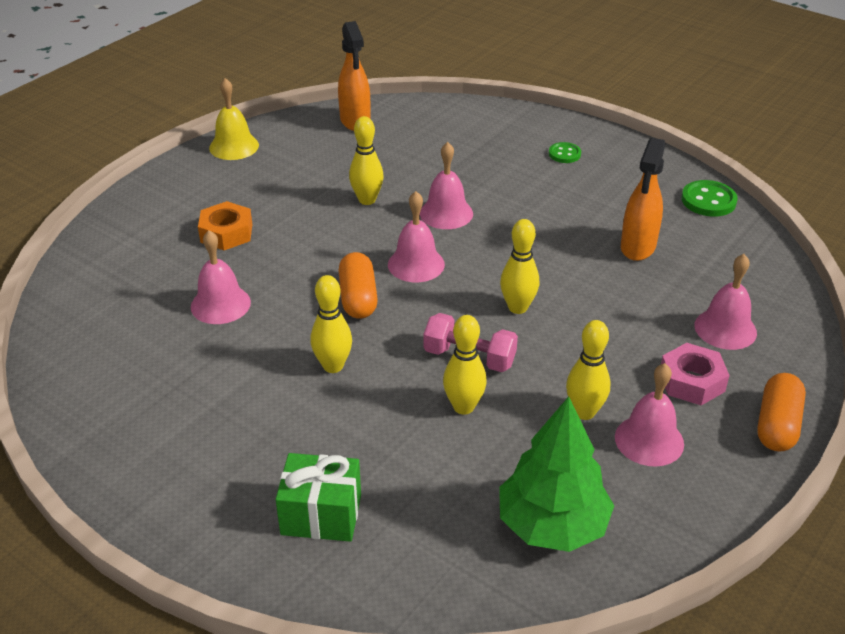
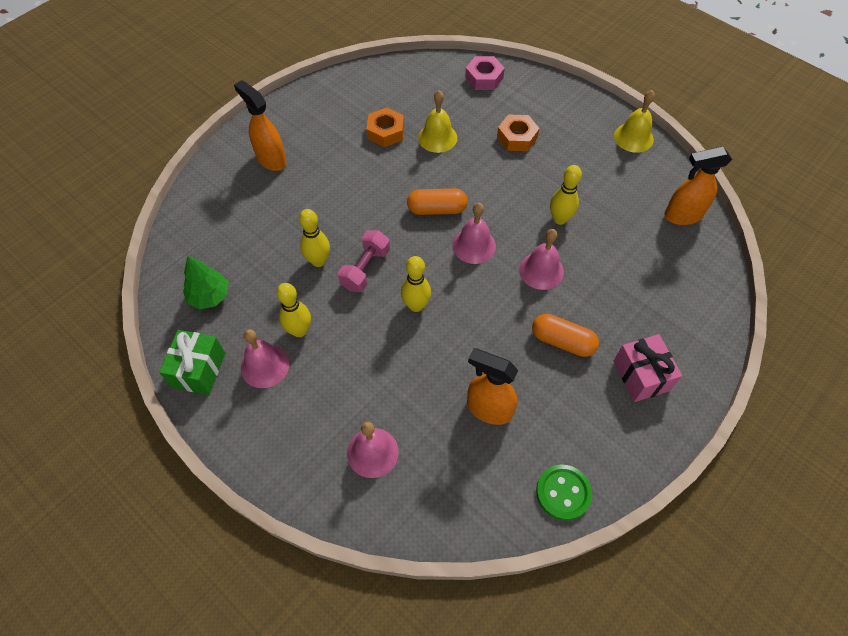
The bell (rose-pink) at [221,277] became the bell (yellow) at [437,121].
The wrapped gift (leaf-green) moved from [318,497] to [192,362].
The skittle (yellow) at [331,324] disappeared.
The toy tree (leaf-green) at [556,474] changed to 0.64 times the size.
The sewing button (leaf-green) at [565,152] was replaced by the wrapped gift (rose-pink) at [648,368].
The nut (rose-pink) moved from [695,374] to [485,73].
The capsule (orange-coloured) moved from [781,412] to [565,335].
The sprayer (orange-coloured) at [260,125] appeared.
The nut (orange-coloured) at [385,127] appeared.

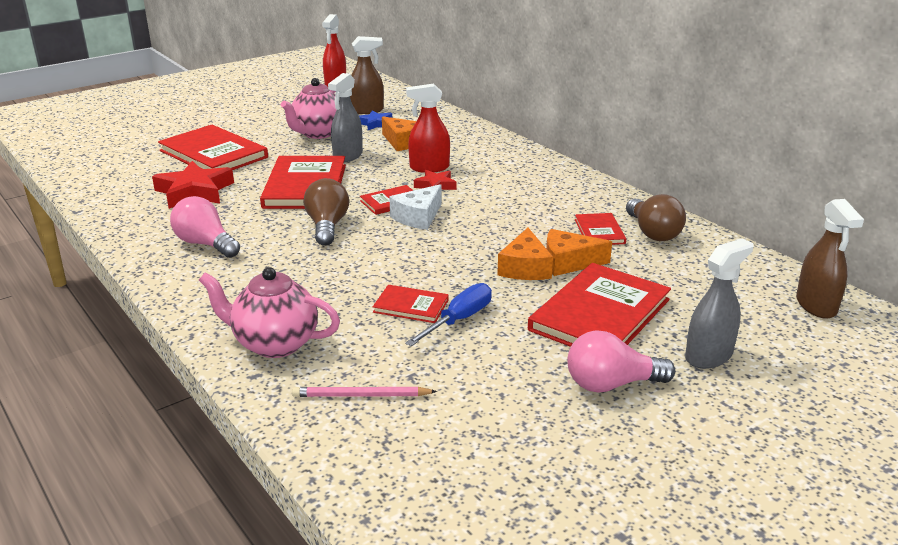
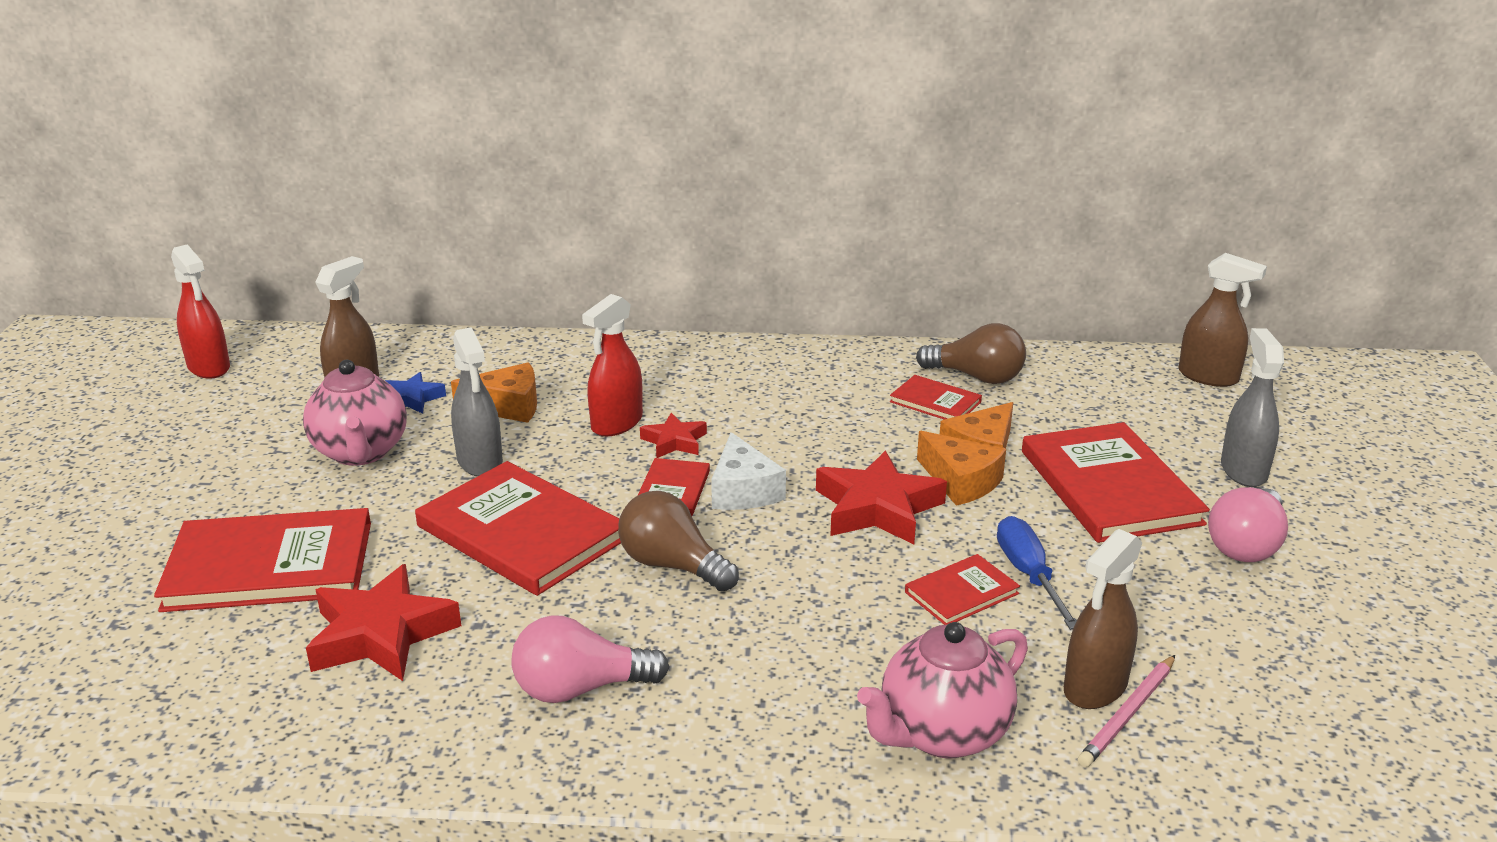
The star (scarlet) at [881,497] appeared.
The sprayer (dark brown) at [1103,619] appeared.

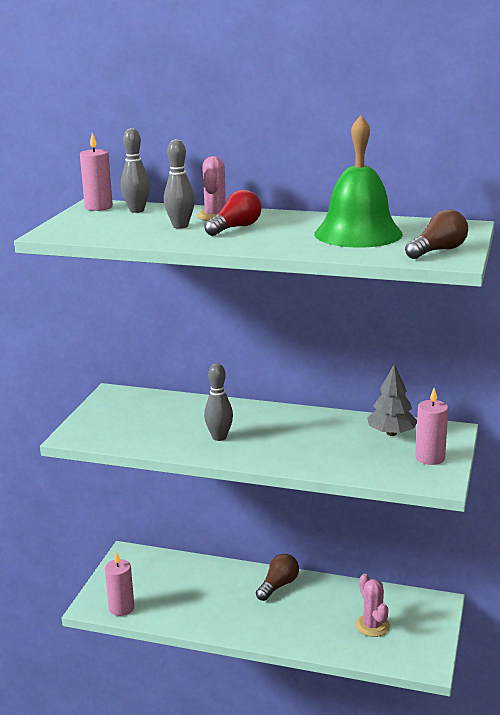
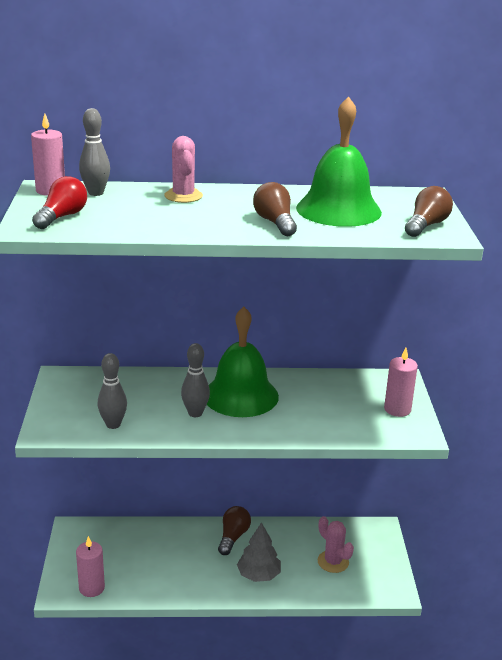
The skittle (grey) moved from [179,184] to [112,391].
The light bulb (scarlet) moved from [232,213] to [59,202].
The toy tree (grey) moved from [392,400] to [259,552].
The bell (leaf-green) at [243,362] appeared.
The light bulb (dark brown) at [275,209] appeared.

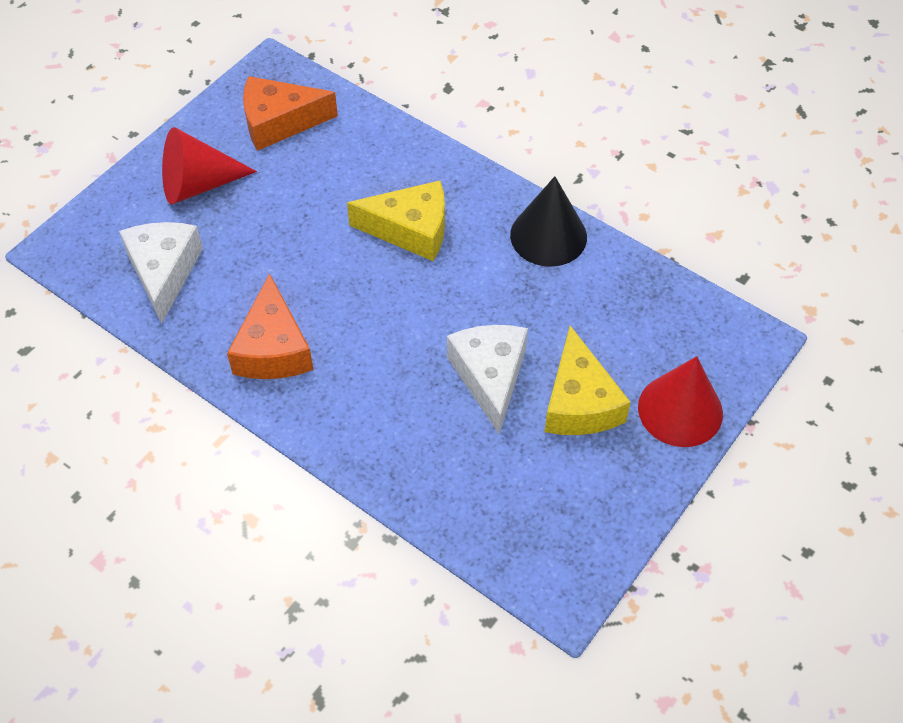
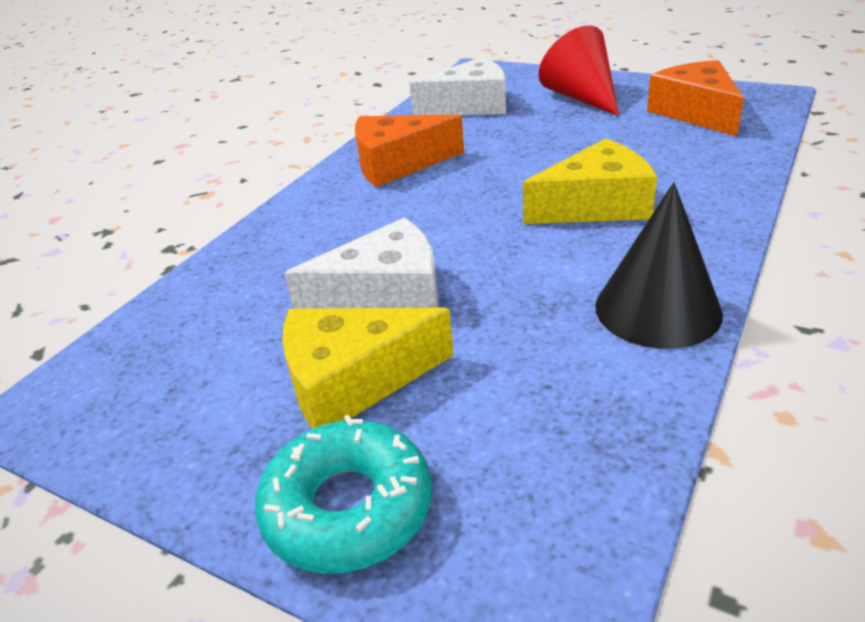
The piece of cheese (yellow) at [396,221] turned 105 degrees counterclockwise.
The solid cone (scarlet) at [680,401] was replaced by the donut (turquoise) at [343,494].

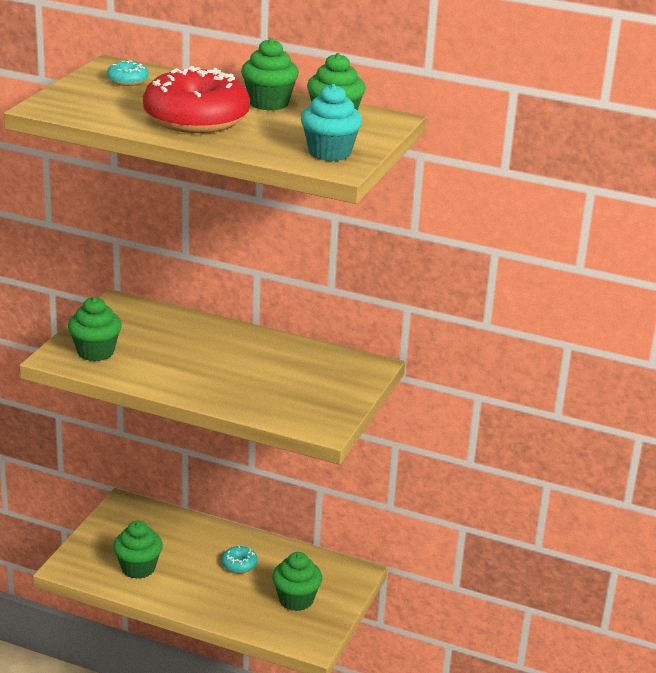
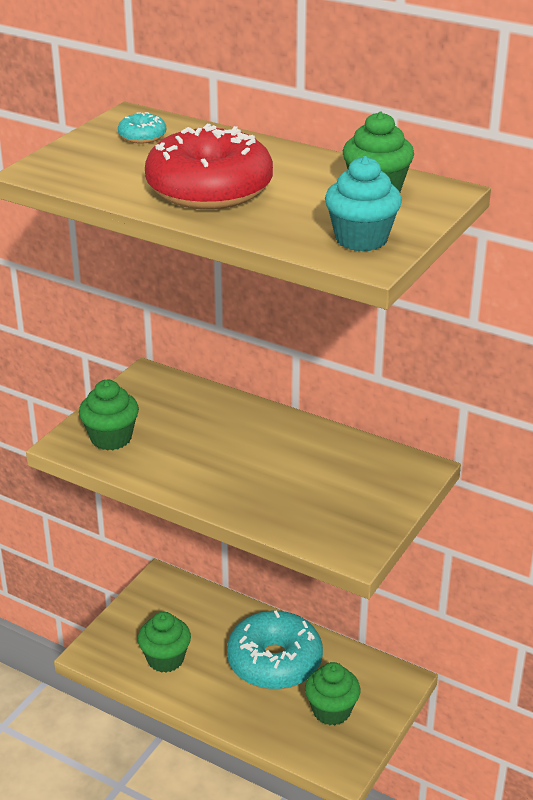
The donut (turquoise) at [239,560] changed to 2.43 times the size.
The cupcake (leaf-green) at [270,74] disappeared.

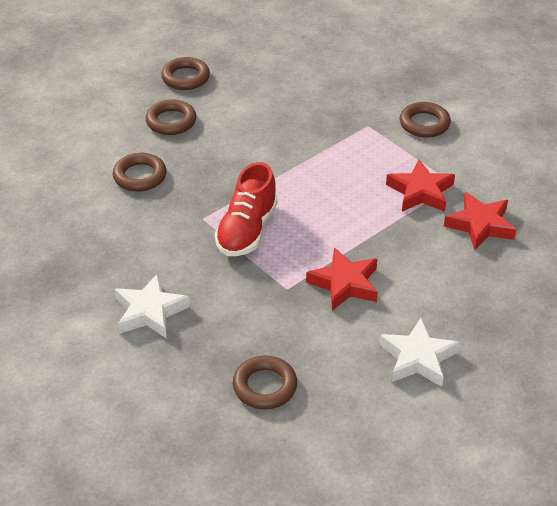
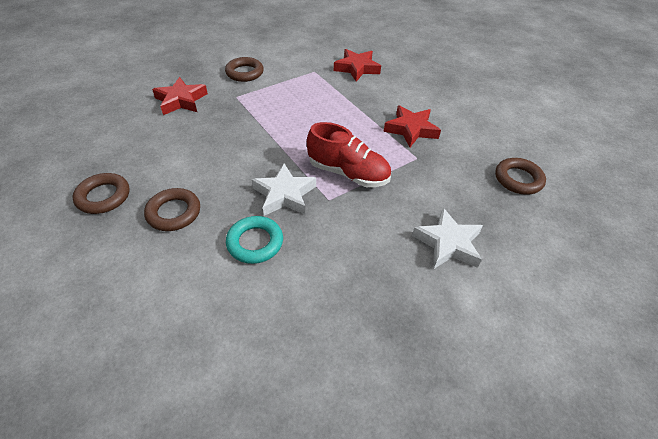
The torus (dark brown) at [140,172] became the torus (turquoise) at [254,240].
The star (white) moved from [419,352] to [284,189].
The star (scarlet) moved from [420,185] to [180,96].

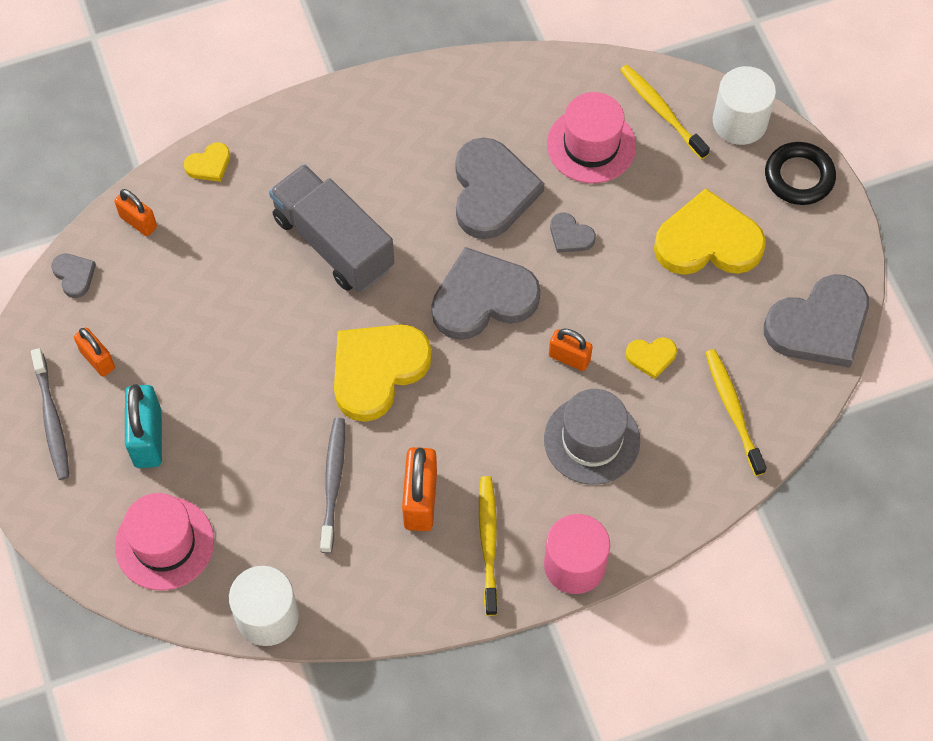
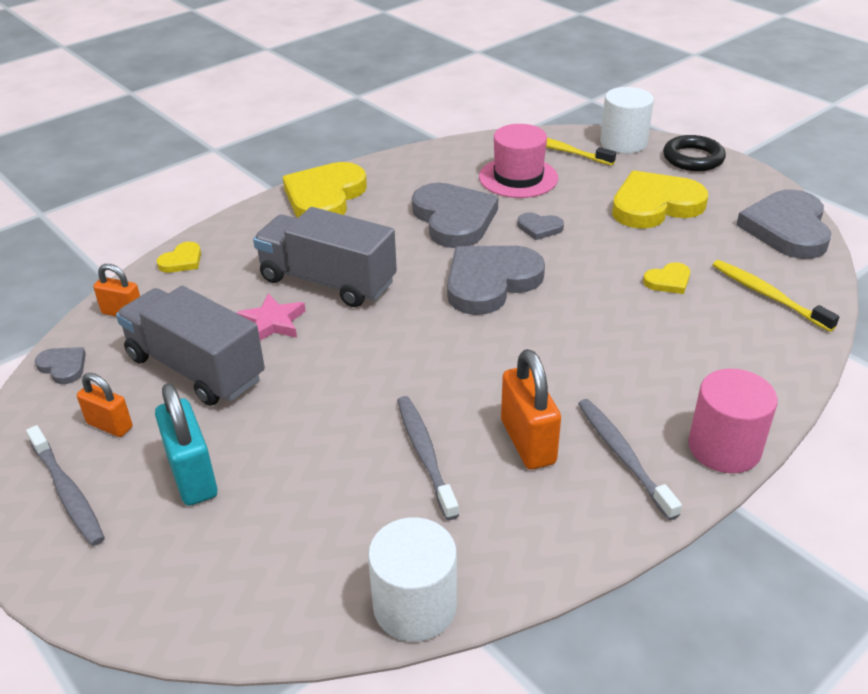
The top hat (rose-pink) at [164,541] disappeared.
The heart shape (yellow) moved from [383,373] to [325,189].
The dental brush (yellow) at [488,546] became the dental brush (grey) at [630,459].
The top hat (grey) at [592,437] disappeared.
The lock (orange-coloured) at [571,350] disappeared.
The heart shape (grey) at [816,321] turned 150 degrees clockwise.
The toy truck (grey) at [190,346] appeared.
The star (rose-pink) at [271,317] appeared.

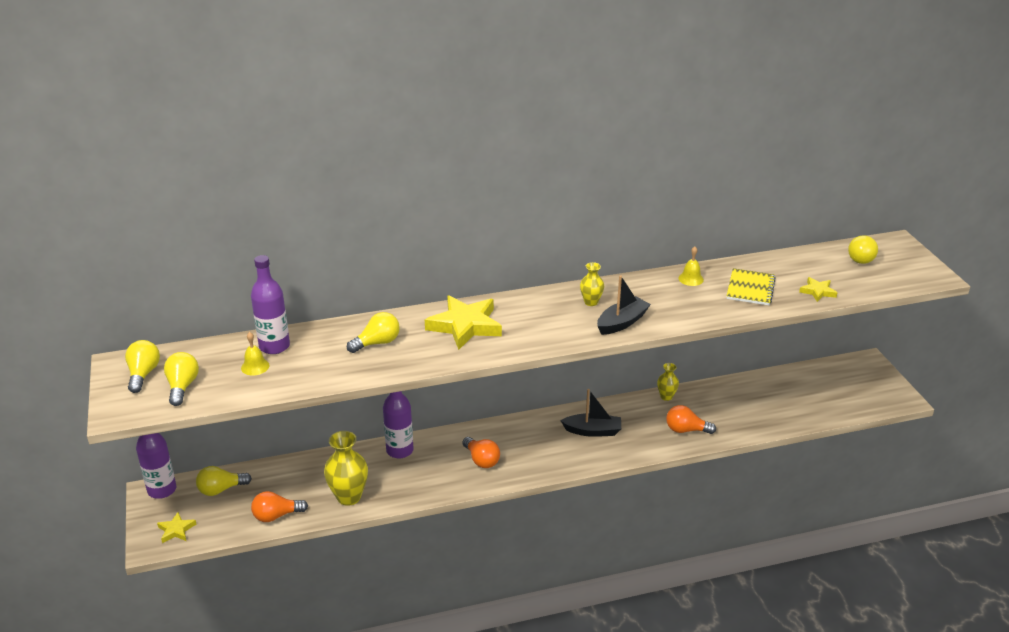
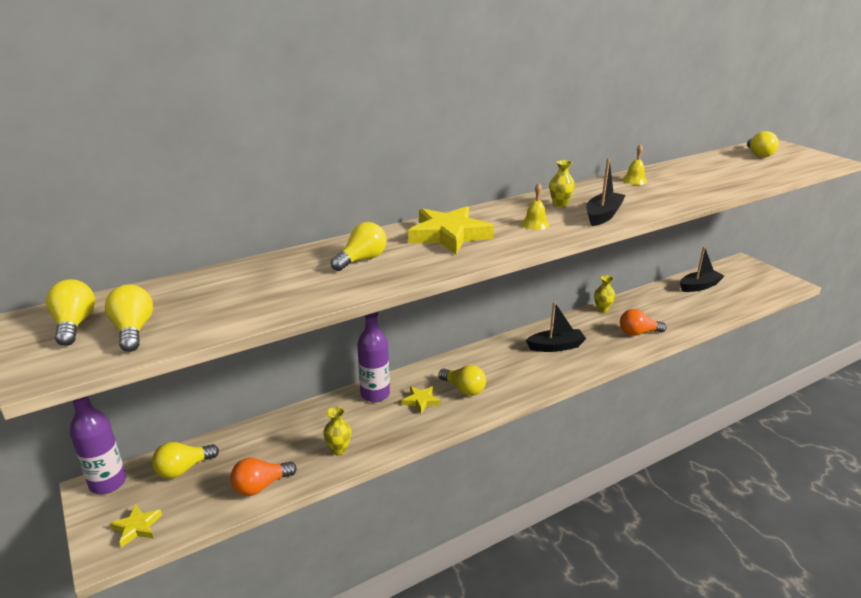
The bell (yellow) moved from [255,354] to [535,206].
The flask (violet) at [270,304] disappeared.
The vase (yellow) at [346,468] changed to 0.56 times the size.
The light bulb (orange-coloured) at [481,452] became the light bulb (yellow) at [462,380].
The notebook (yellow) at [751,286] disappeared.
The star (yellow) moved from [818,289] to [421,399].
The sailboat (black) at [702,269] appeared.

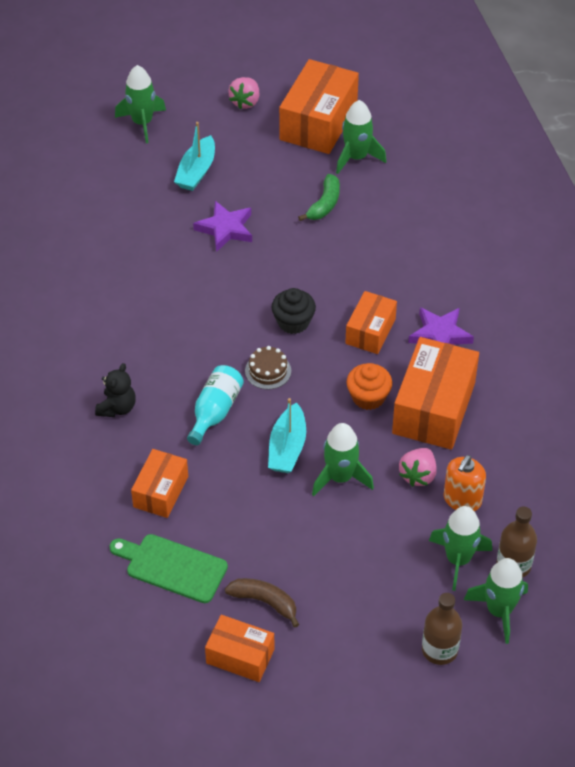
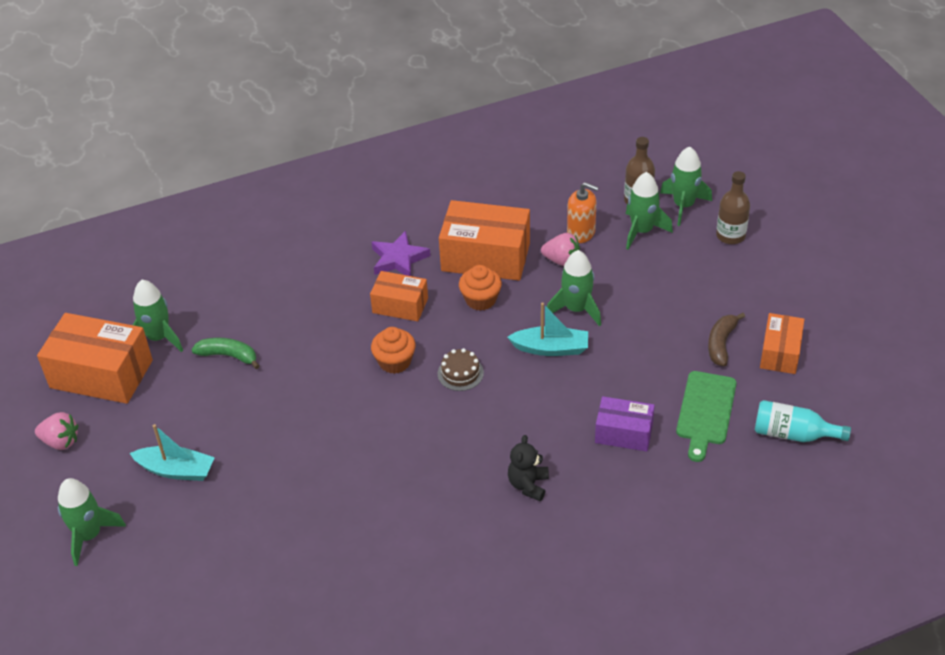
The teddy (black) at [115,390] turned 90 degrees counterclockwise.
The package (orange-coloured) at [159,483] became the package (violet) at [625,423].
The flask (turquoise) moved from [215,405] to [803,421].
The star (violet) at [222,226] disappeared.
The cupcake (black) at [294,311] became the cupcake (orange-coloured) at [393,350].

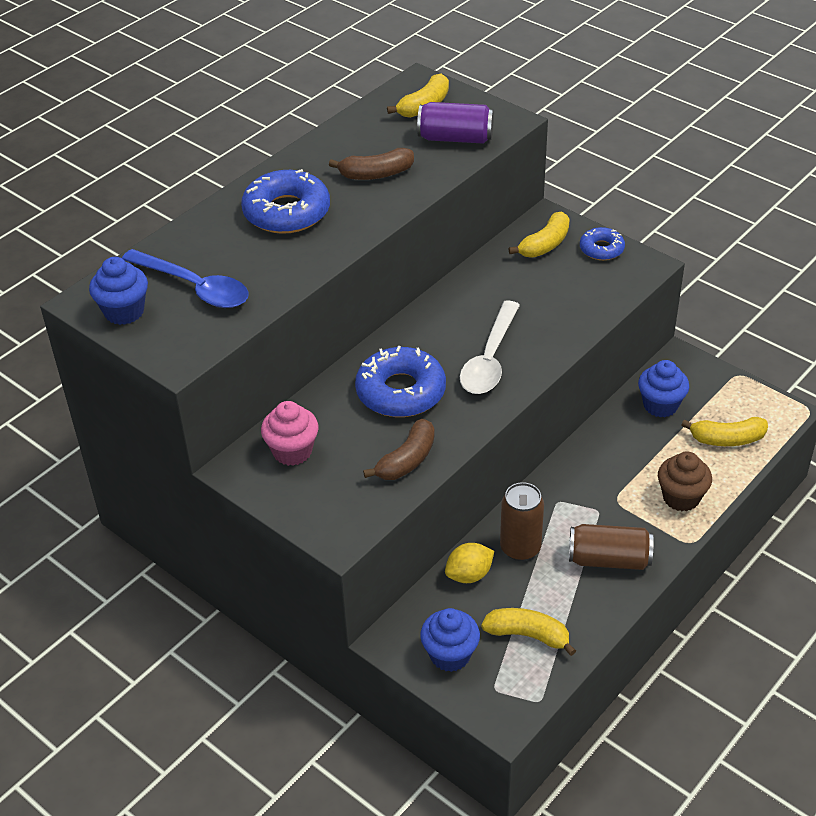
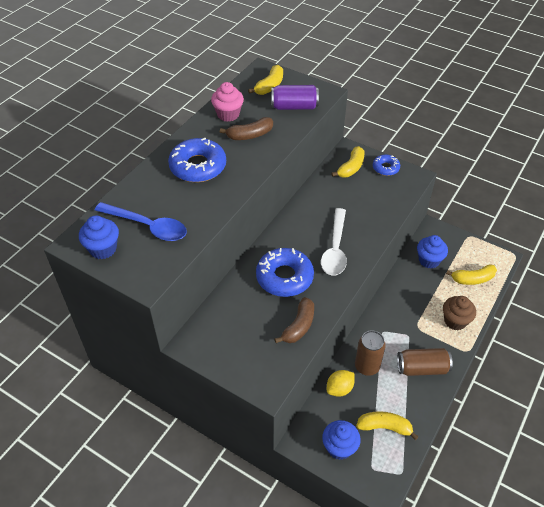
The cupcake (rose-pink) moved from [289,433] to [227,102].

